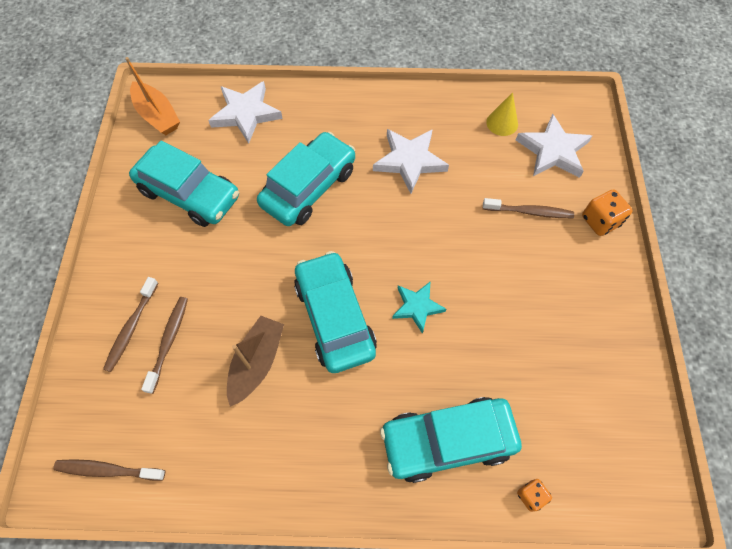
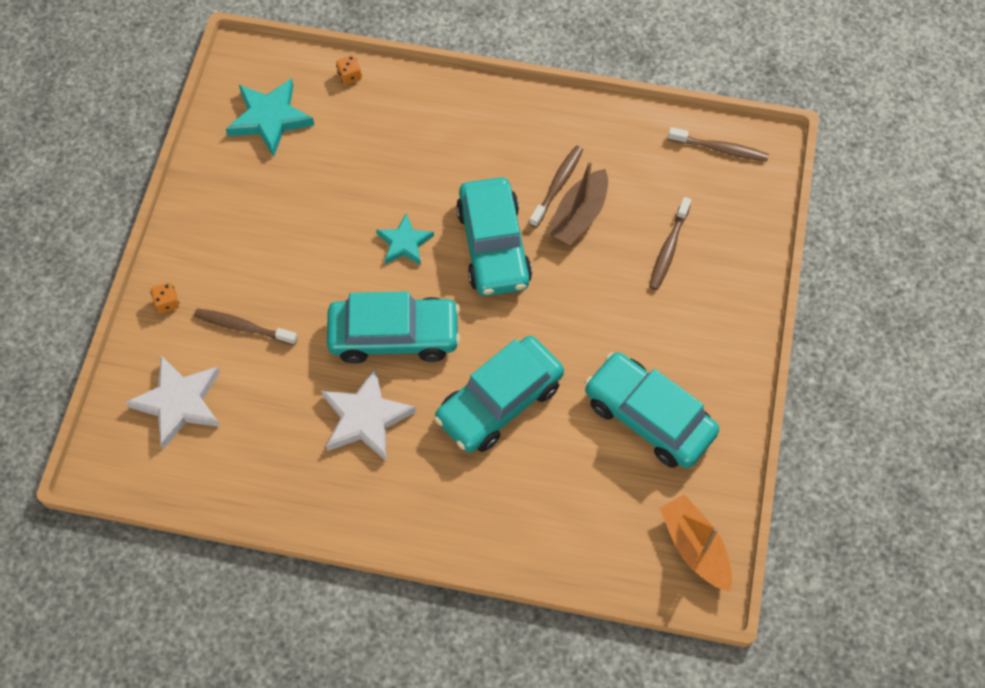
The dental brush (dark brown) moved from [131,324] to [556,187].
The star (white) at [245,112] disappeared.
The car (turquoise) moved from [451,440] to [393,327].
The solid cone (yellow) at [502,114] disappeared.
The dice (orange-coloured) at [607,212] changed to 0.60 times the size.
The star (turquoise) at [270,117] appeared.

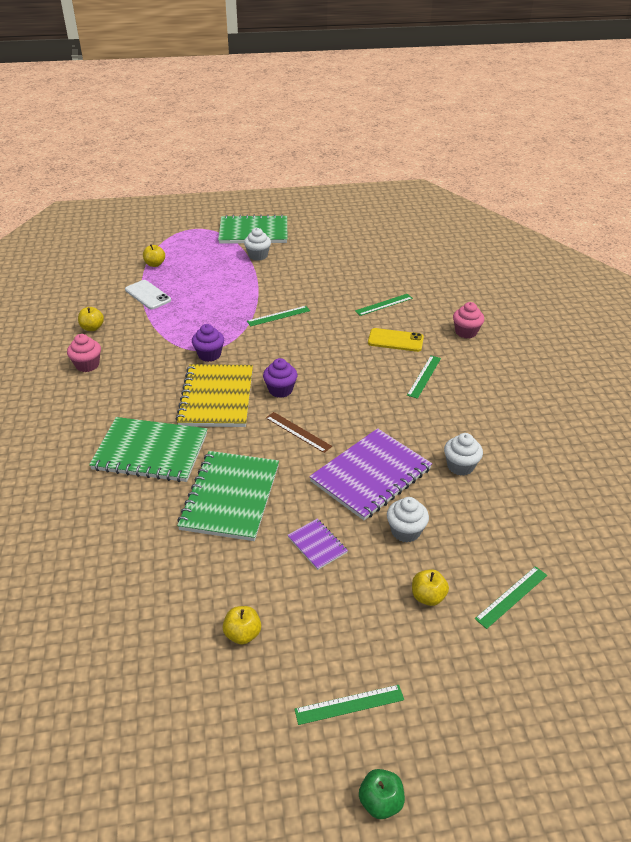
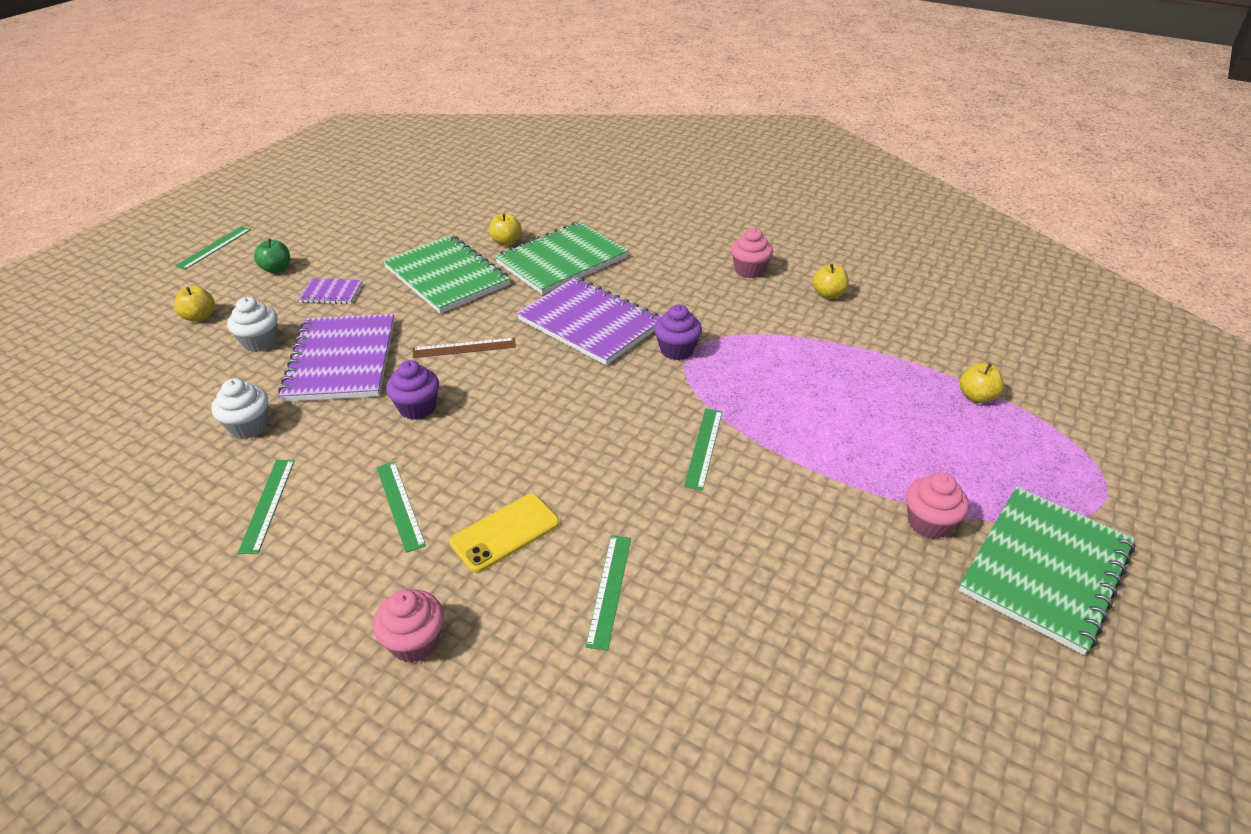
The mobile phone (white) at [148,294] disappeared.
The notebook (yellow) at [214,395] became the notebook (violet) at [588,321].
The apple fruit (yellow) moved from [241,625] to [505,229].
The cupcake (white) at [257,244] became the cupcake (rose-pink) at [937,506].
The cupcake (violet) moved from [280,378] to [412,390].
The apple fruit (leaf-green) moved from [382,794] to [272,256].
The ruler (leaf-green) moved from [511,597] to [266,507].

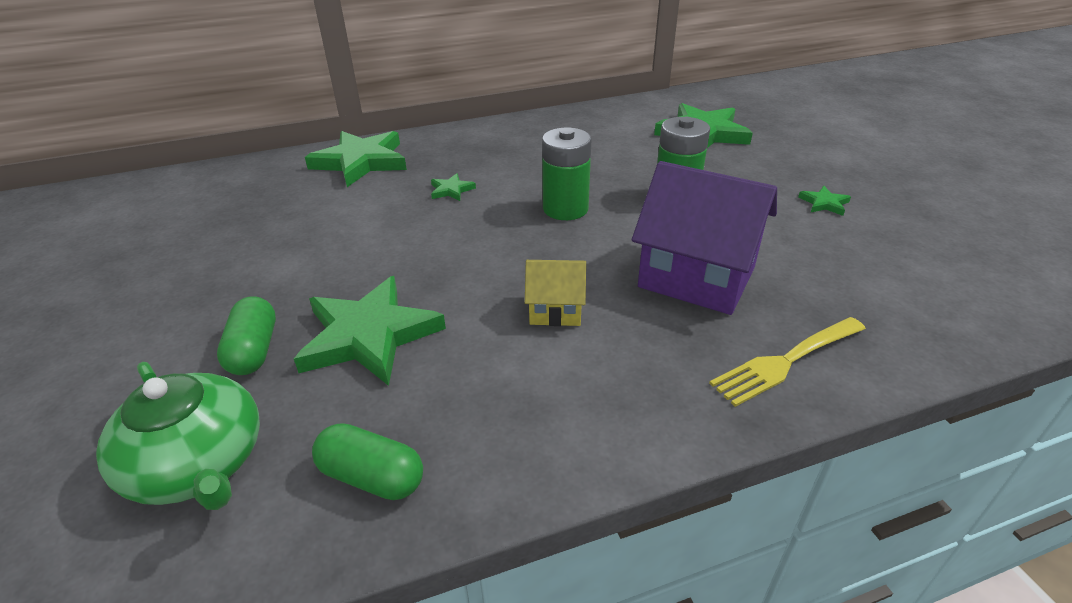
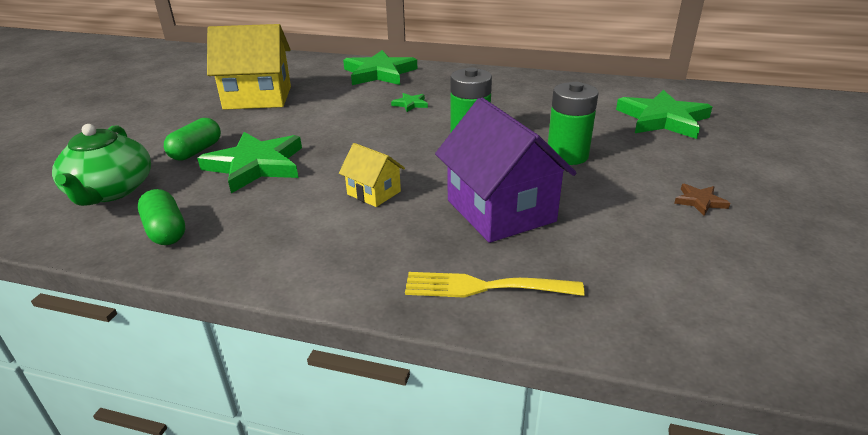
The star (leaf-green) at [824,201] became the star (dark brown) at [702,199].
The house (yellow) at [249,67] appeared.

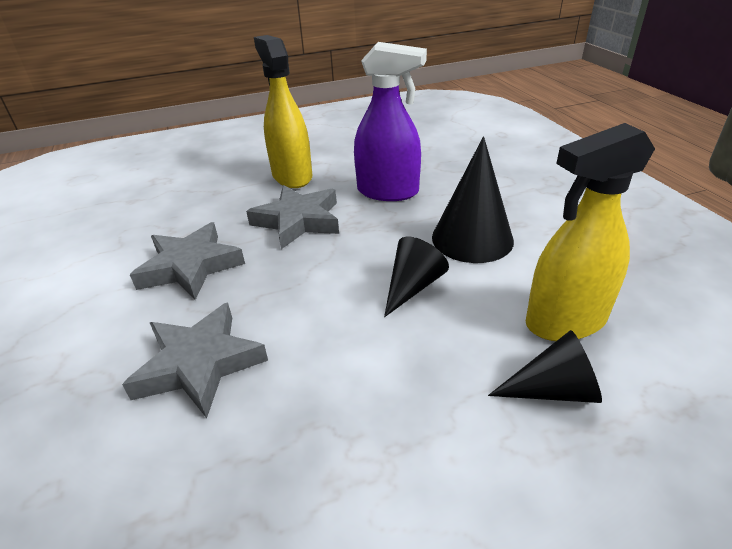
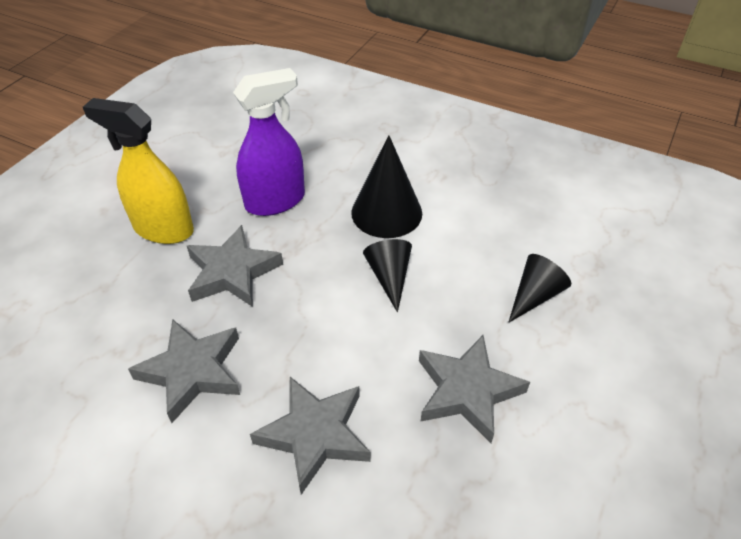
The sprayer (yellow) at [590,232] disappeared.
The star (grey) at [474,389] appeared.

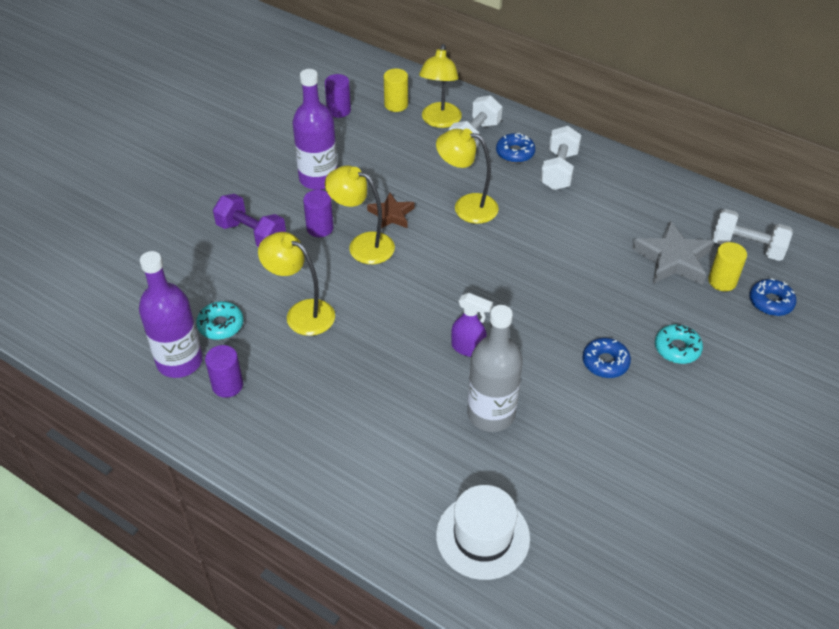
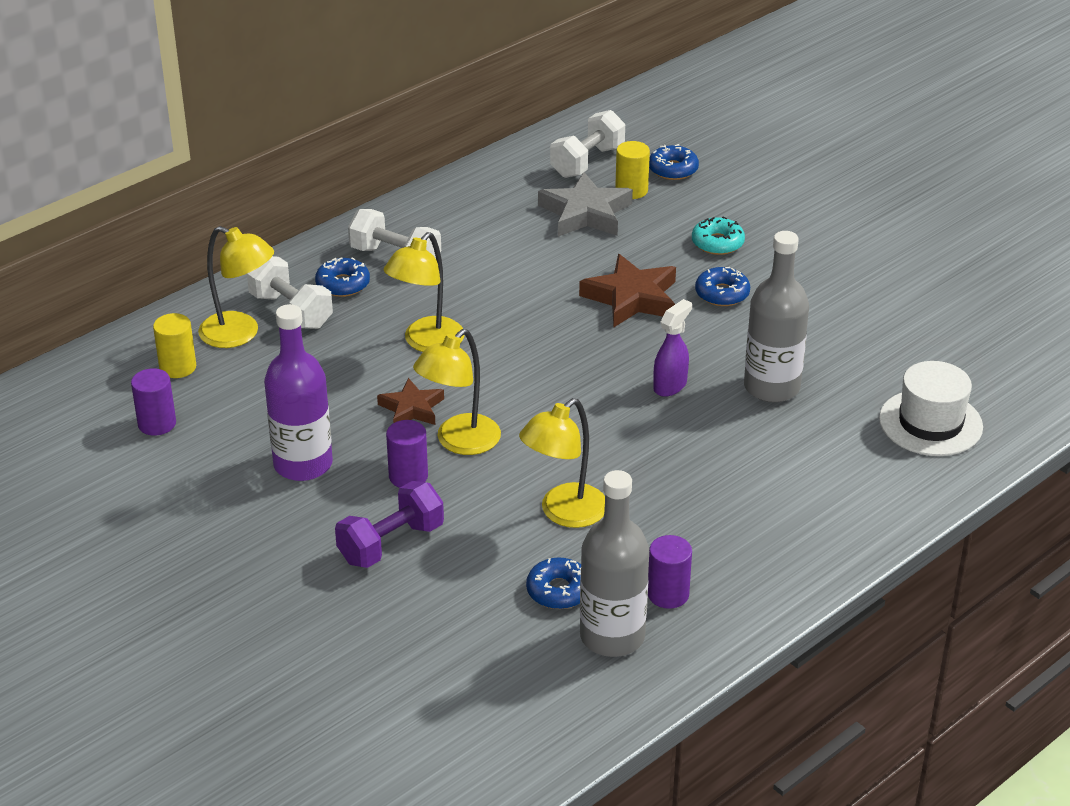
The flask (violet) at [171,314] became the flask (grey) at [614,563].
The donut (turquoise) at [219,320] became the donut (cobalt) at [553,583].
The star (dark brown) at [627,290] appeared.

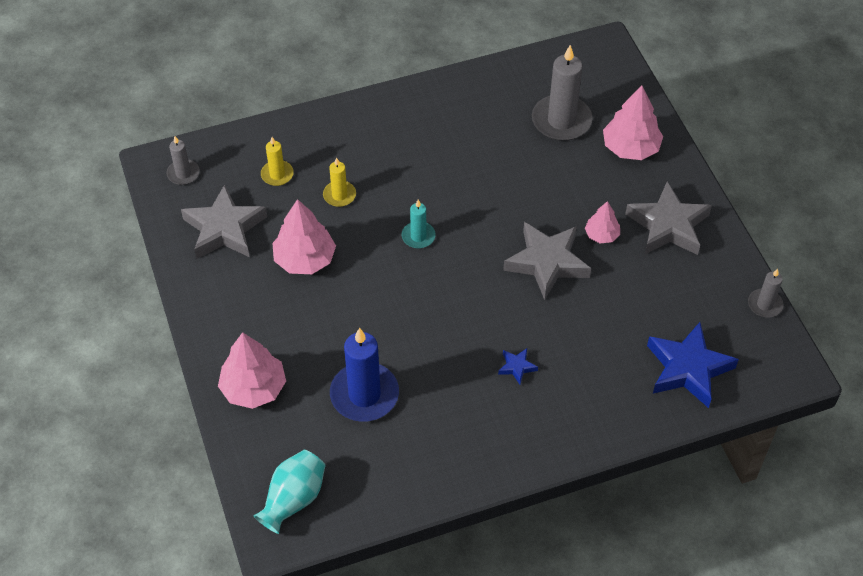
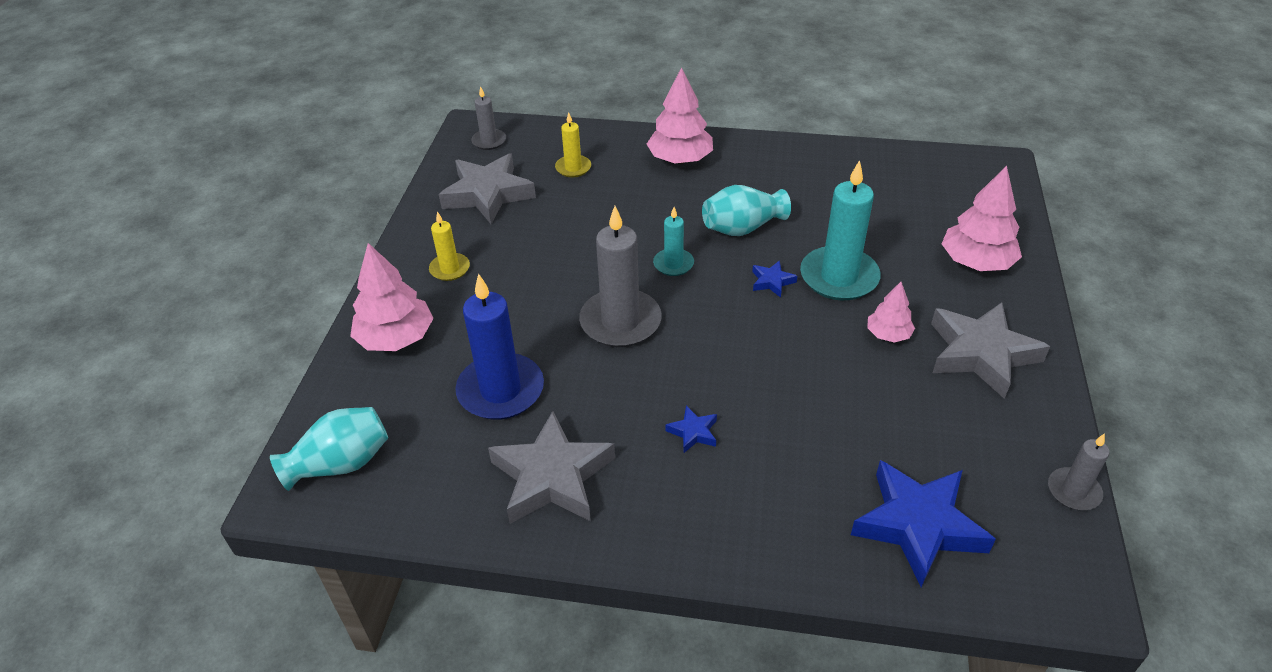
The toy tree (rose-pink) moved from [304,236] to [680,115].
The candle (yellow) moved from [339,182] to [449,246].
The star (grey) moved from [547,261] to [551,467].
The candle (grey) moved from [562,93] to [620,276].
The vase (turquoise) at [746,210] appeared.
The star (cobalt) at [774,279] appeared.
The candle (turquoise) at [840,230] appeared.

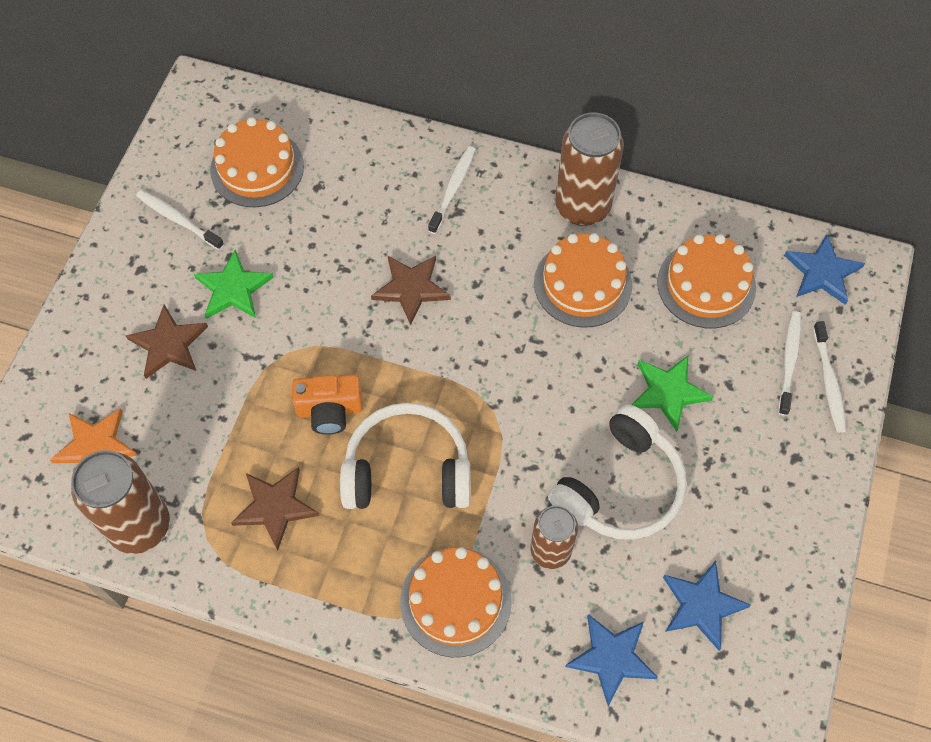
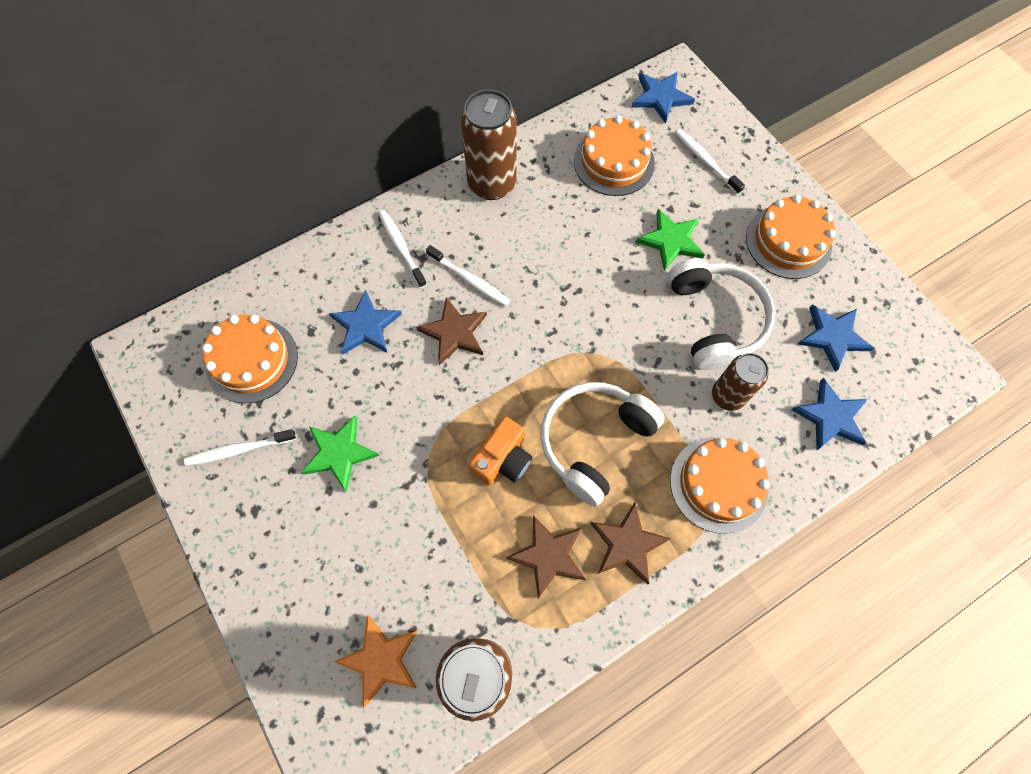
The star (dark brown) moved from [166,342] to [630,543].
The cake (orange-coloured) moved from [583,280] to [791,237].
The dental brush (white) moved from [829,377] to [468,275].
The star (cobalt) at [365,322] appeared.

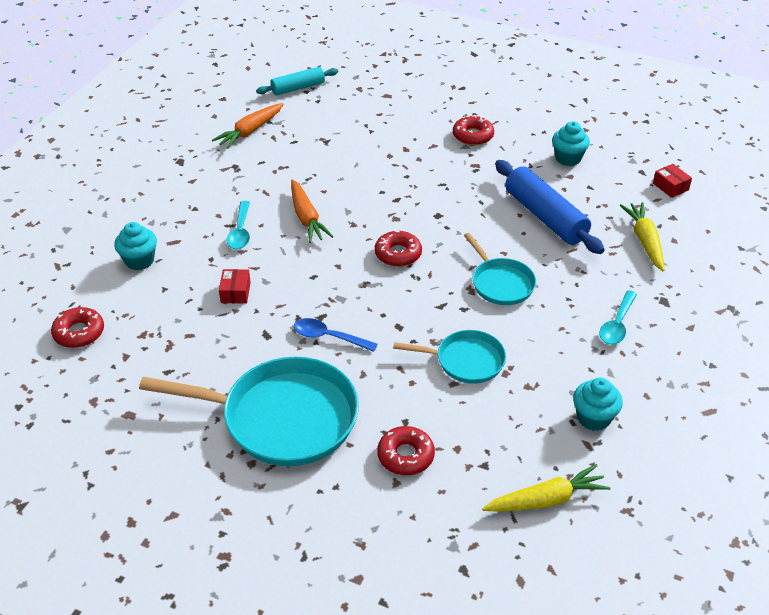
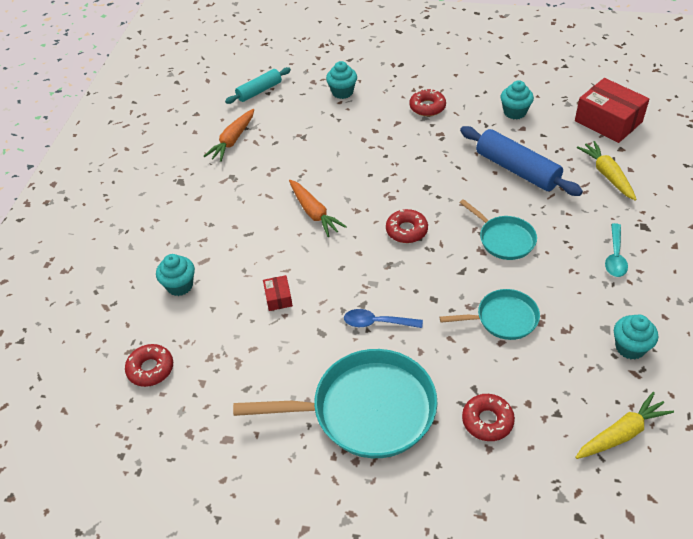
The teaspoon (turquoise) at [238,225] disappeared.
The package (scarlet) at [672,181] changed to 2.16 times the size.
The cupcake (turquoise) at [341,80] appeared.

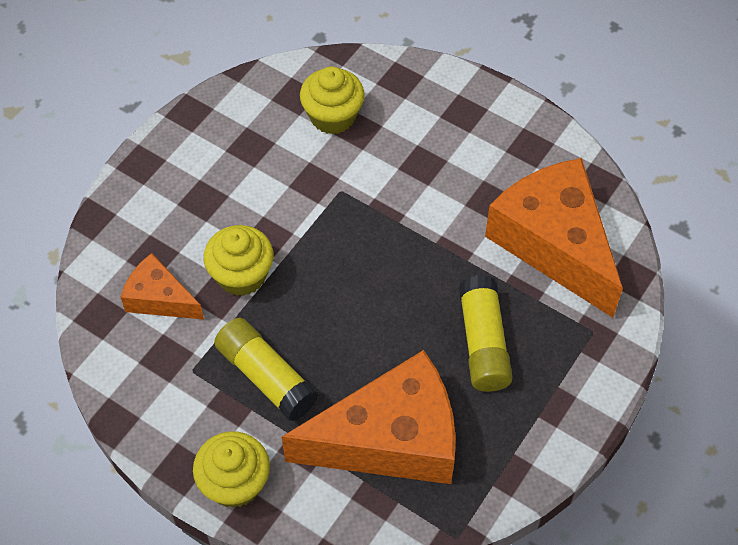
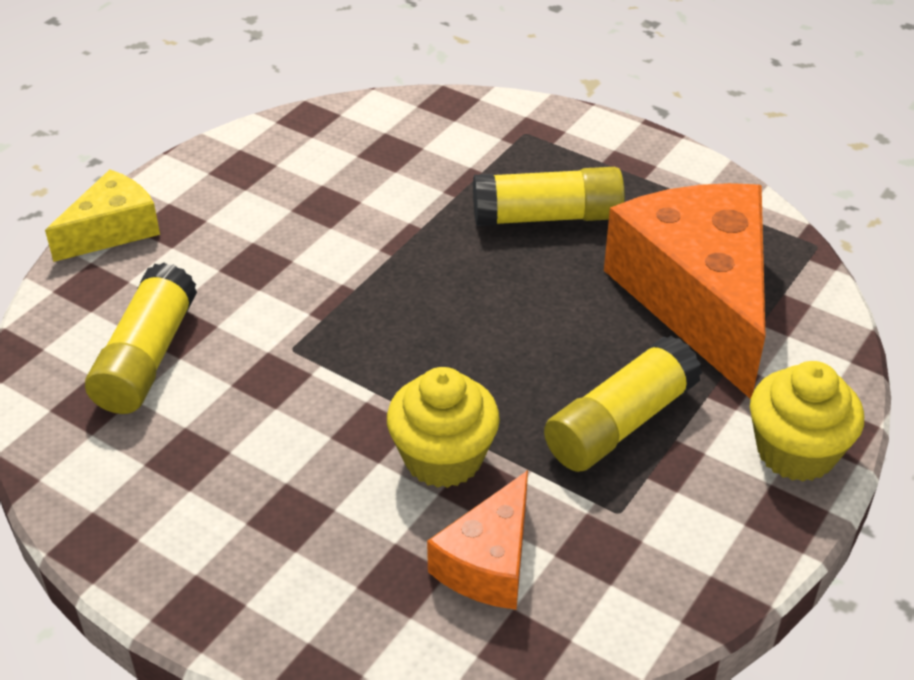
The cupcake (yellow) at [332,100] was replaced by the stick of glue (yellow) at [141,338].
The piece of cheese (orange-coloured) at [554,238] disappeared.
The piece of cheese (yellow) at [102,215] appeared.

